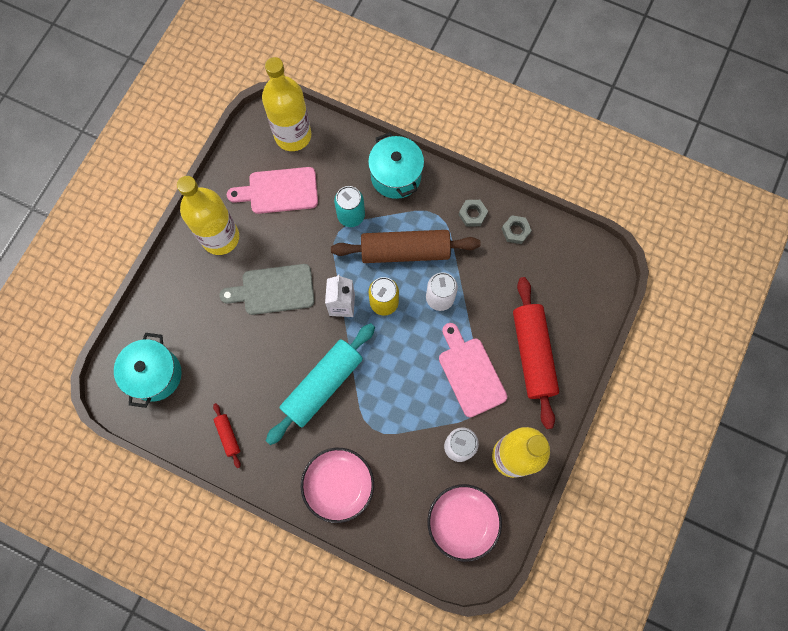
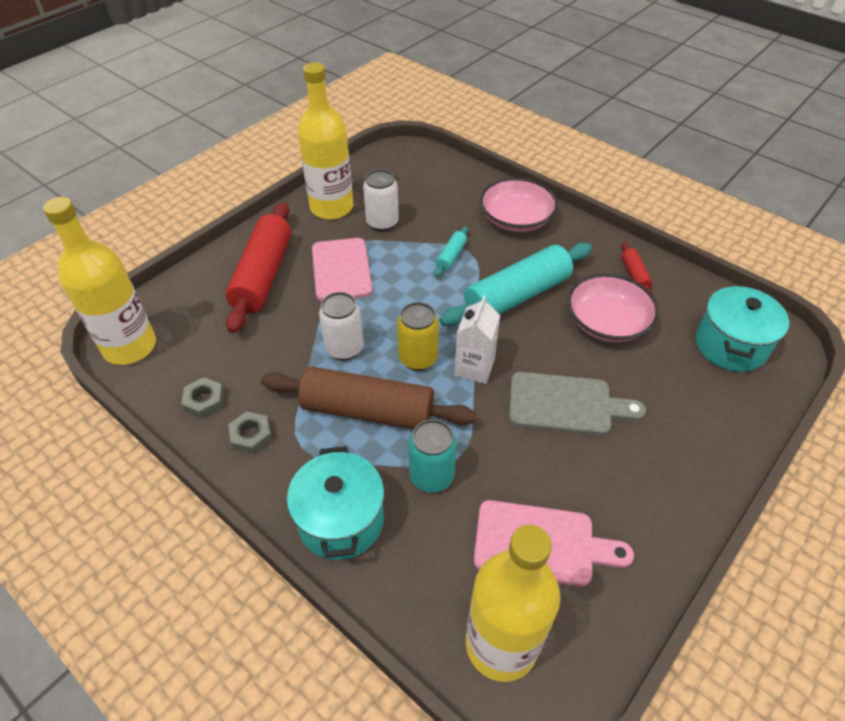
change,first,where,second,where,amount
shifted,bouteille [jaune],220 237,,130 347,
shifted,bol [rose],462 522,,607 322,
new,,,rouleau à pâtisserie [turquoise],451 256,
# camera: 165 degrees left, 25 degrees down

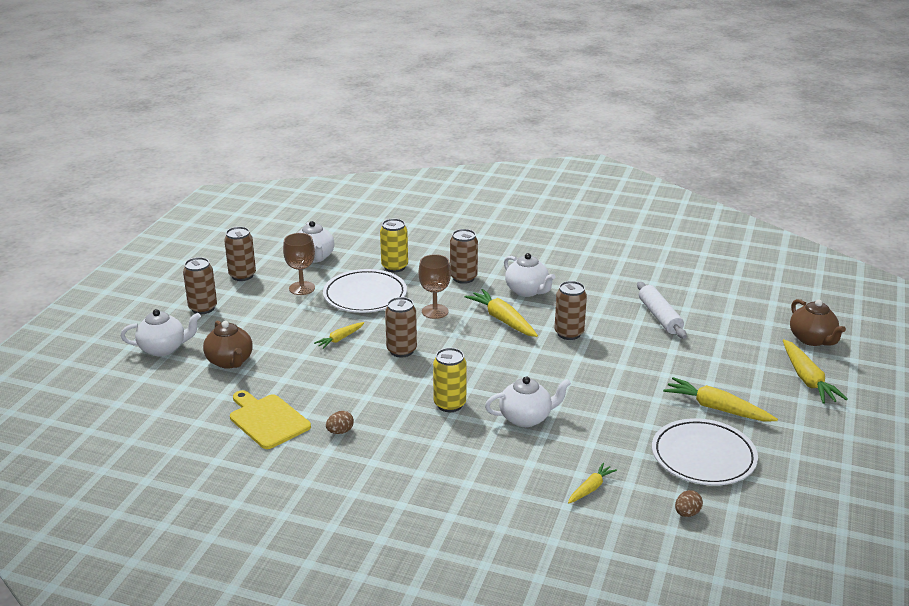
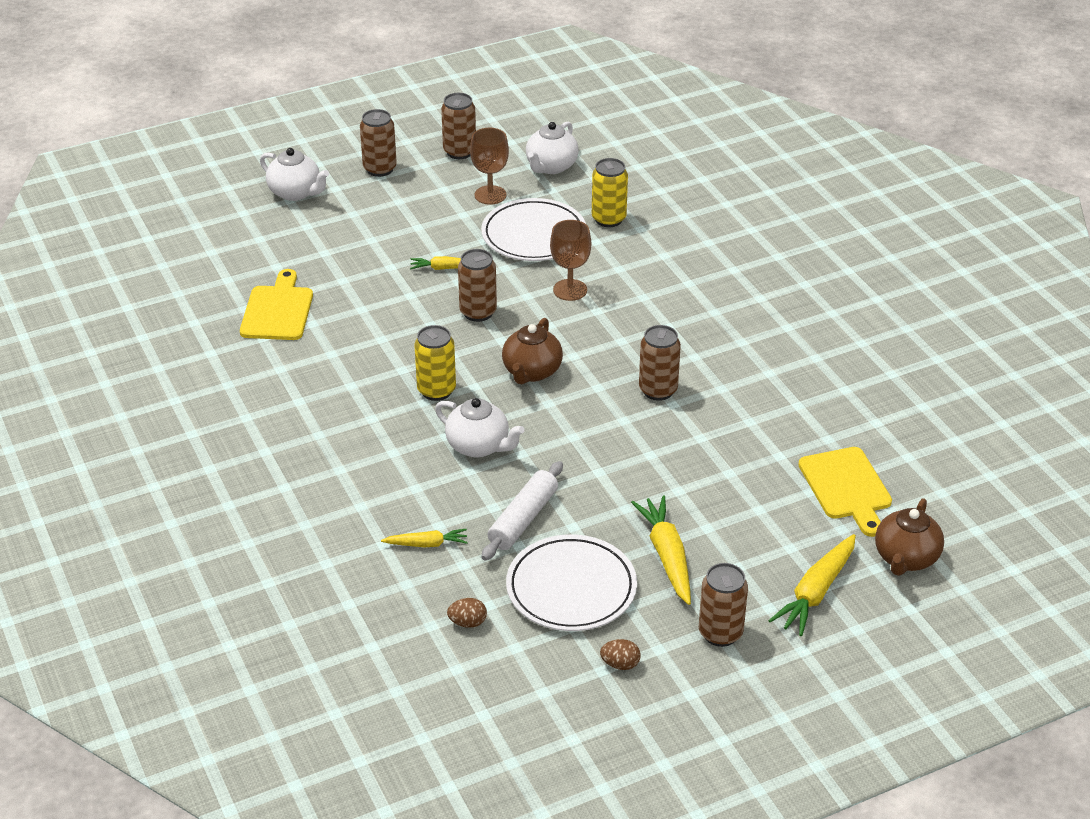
change,first,where,second,where,amount
shifted,théière [marron],230 361,,531 372,
shifted,œuf [marron],340 431,,620 664,
shifted,canette [marron],463 278,,720 633,
gone,carotte [jaune],503 320,,,
gone,théière [blanc],527 291,,,
shifted,rouleau à pâtisserie [blanc],660 317,,523 519,
new,,,planche à découper [jaune],846 487,
# camera: 45 degrees right, 10 degrees up

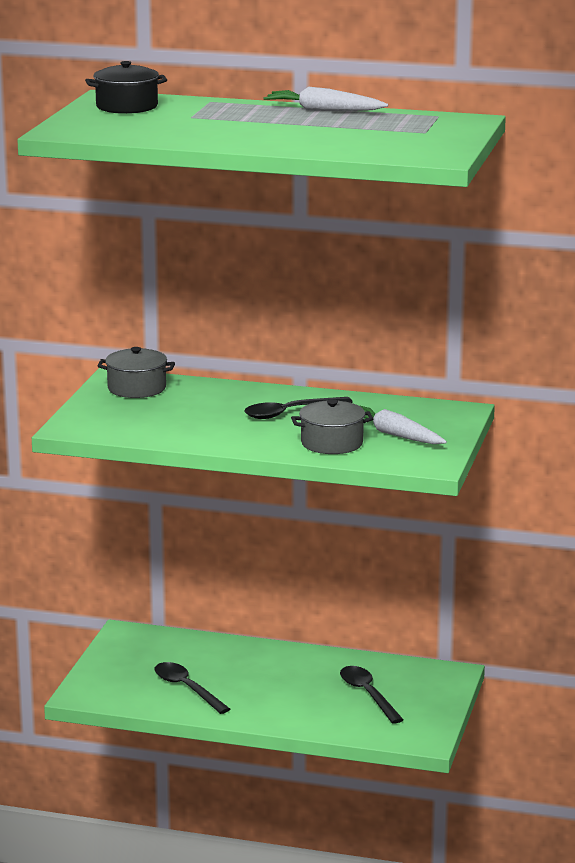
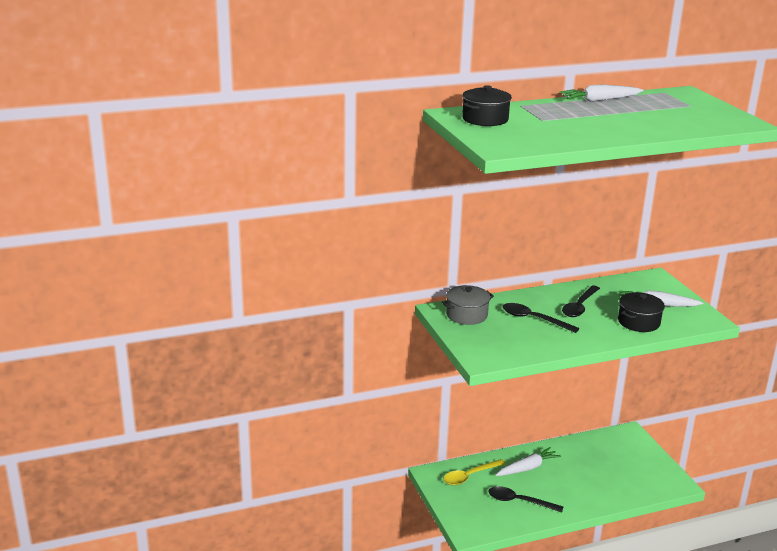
change,first,where,second,where,amount
repainted,marmite [gris],332 443,marmite [noir],638 322,
shifted,cuillère [noir],368 695,,534 319,
new,,,cuillère [jaune],470 476,
new,,,carotte [blanc],527 468,
# camera: 35 degrees left, 5 degrees up

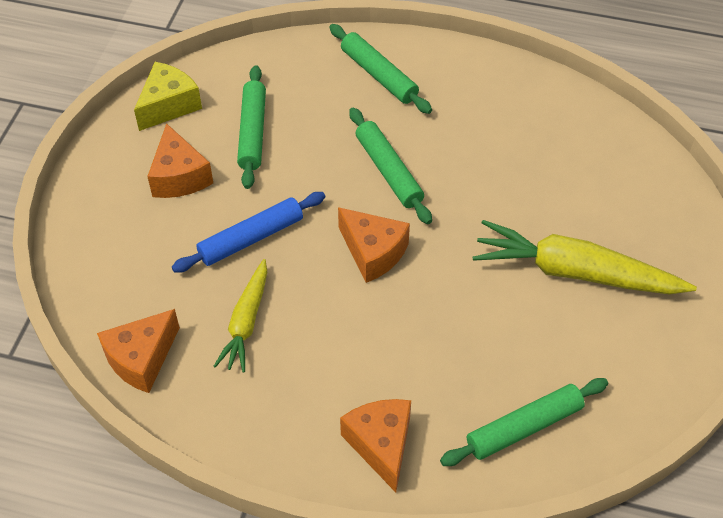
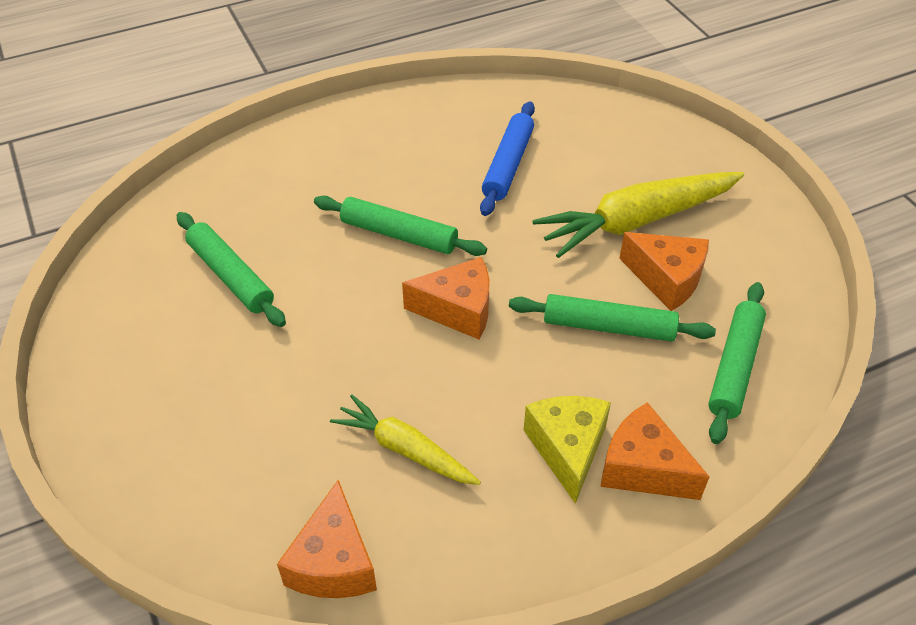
change,first,where,second,where,amount
shifted,fromage [jaune],169 105,,567 449,
shifted,fromage [orange],179 176,,667 279,
shifted,rouleau à pâtisserie [bleu],251 238,,508 165,
rotated,carotte [jaune],246 322,,405 449,150 degrees clockwise
shifted,rouleau à pâtisserie [vert],379 75,,609 327,
# camera: 40 degrees left, 5 degrees down

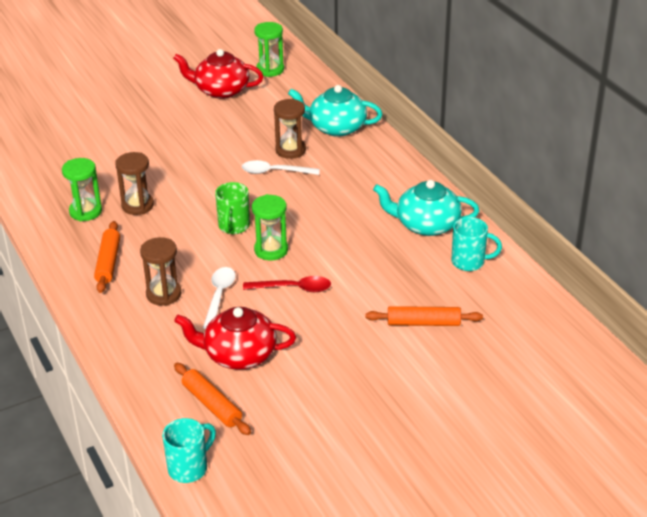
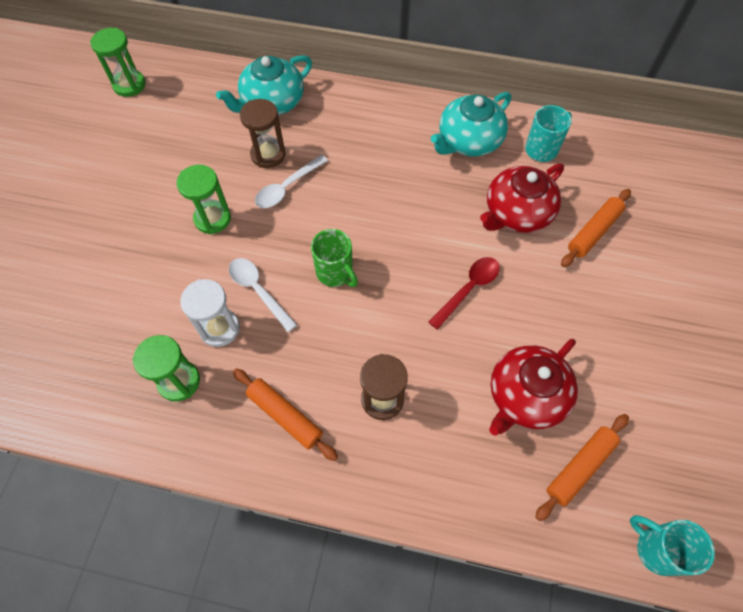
change,first,where,second,where,amount
repainted,sablier [marron],137 205,sablier [blanc],219 328,
rotated,tasse [turquoise],189 468,,656 549,45 degrees counterclockwise
shifted,théière [rouge],221 90,,517 213,
rotated,rouleau à pâtisserie [orange],212 405,,580 468,45 degrees counterclockwise
shifted,cuillère [blanc],219 296,,258 290,
shifted,sablier [vert],271 250,,212 219,
# camera: 50 degrees left, 25 degrees up

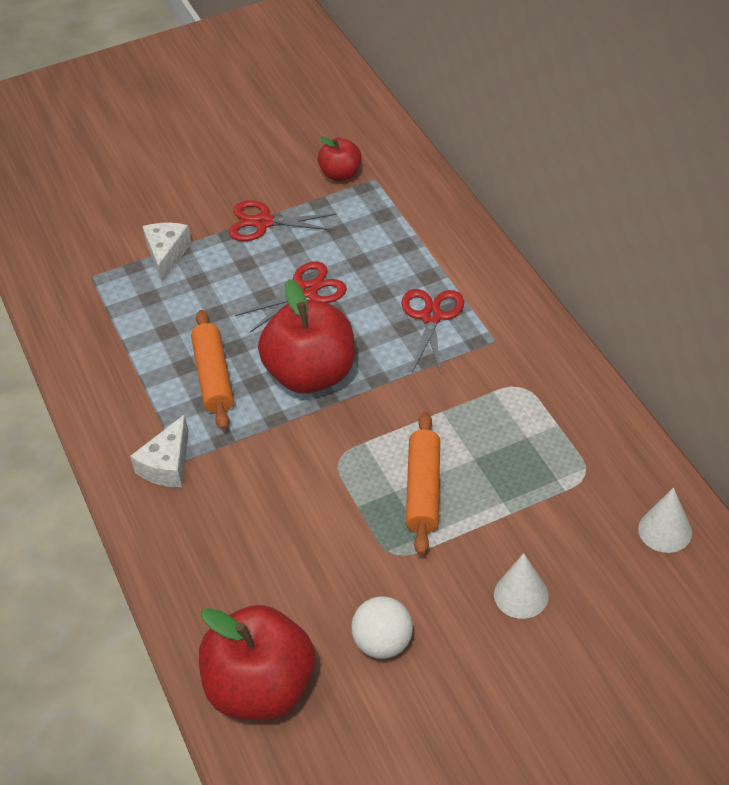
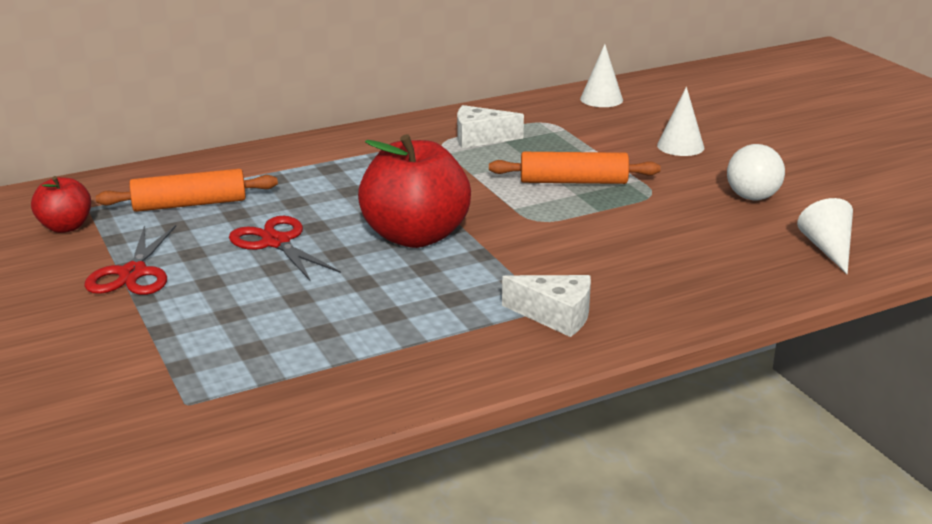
change,first,where,second,where,amount
shifted,fromage [blanc],167 255,,480 138,
shifted,rouleau à pâtisserie [orange],213 377,,189 204,
swapped,pomme [rouge],261 688,cône [blanc],828 249,
gone,ciseaux [rouge],431 317,,,
# camera: 95 degrees left, 20 degrees down

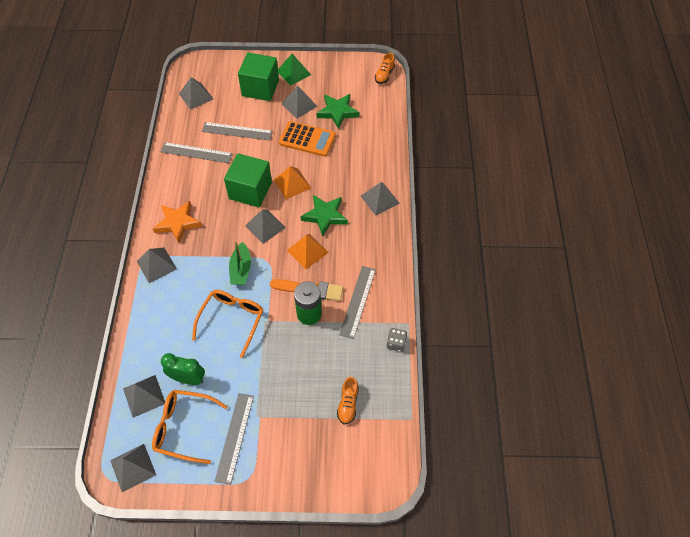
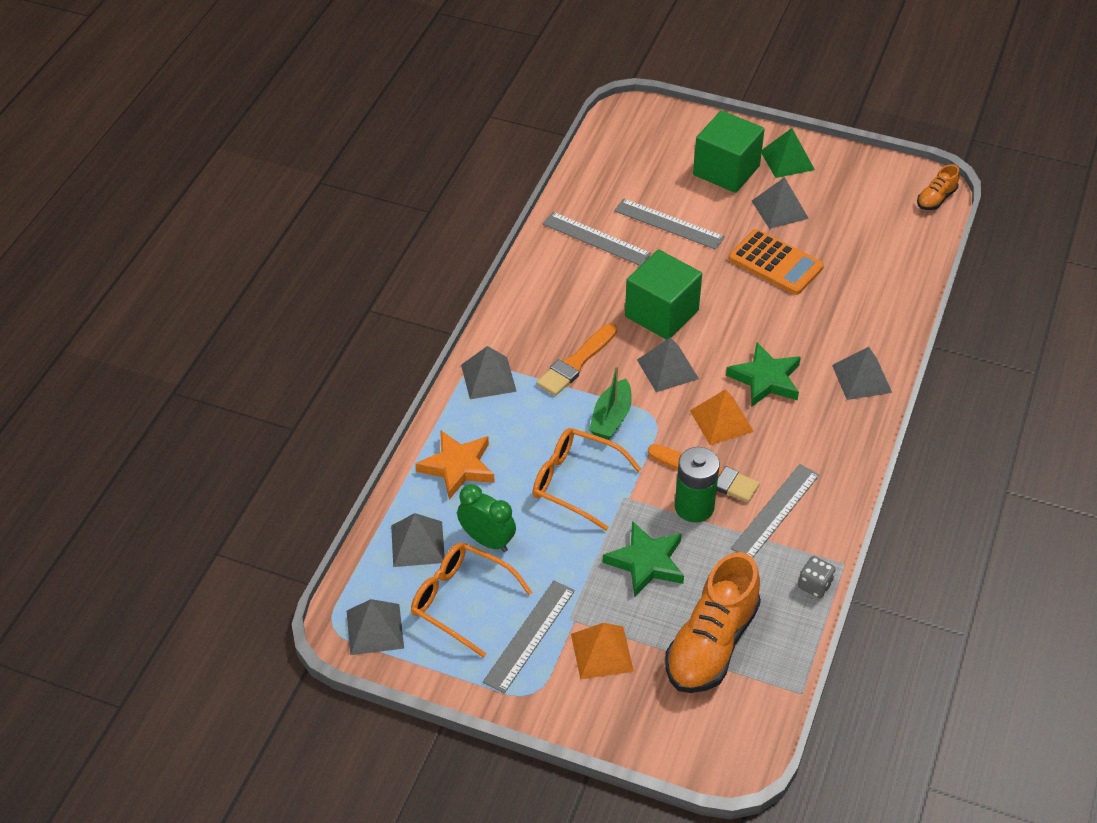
change,first,where,second,where,amount
shifted,étoile [orange],178 223,,458 467,
gone,pyramide [gris],196 96,,,
rotated,lunettes [orange],232 320,,575 482,105 degrees counterclockwise
shifted,pyramide [orange],292 183,,602 652,
shifted,étoile [vert],337 112,,646 562,
scaled,chaussure [orange],348 404,,711 644,x2.08
new,,,pinceau [orange],576 363,
# camera: 20 degrees right, 10 degrees down

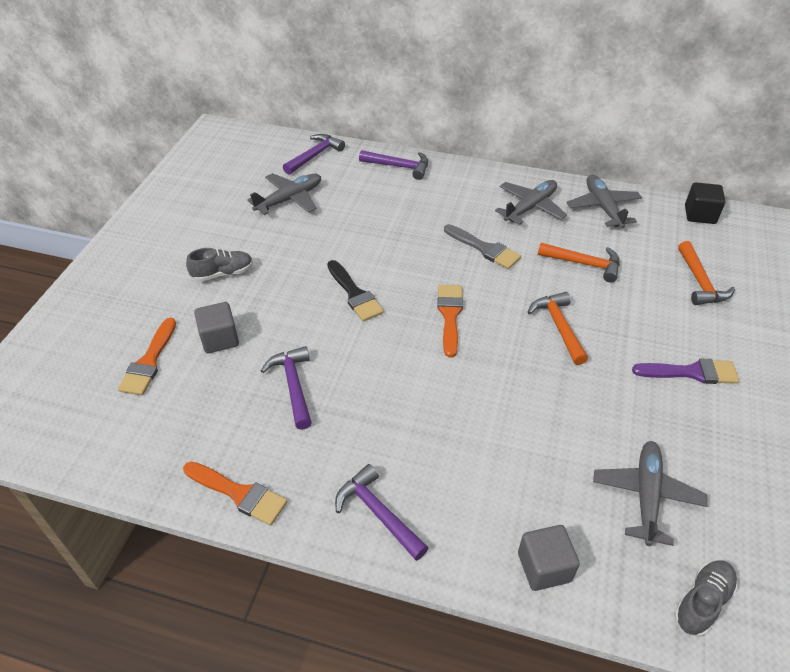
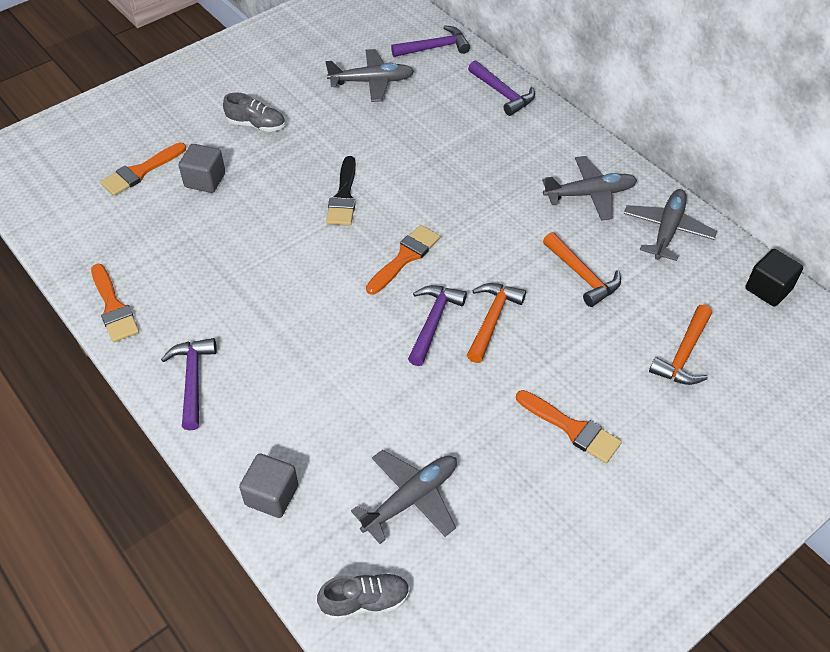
change,first,where,second,where,amount
shifted,marteau [violet],293 385,,433 322,
gone,pinceau [gris],484 249,,,
repainted,pinceau [violet],691 372,pinceau [orange],572 428,
# camera: 35 degrees right, 5 degrees up

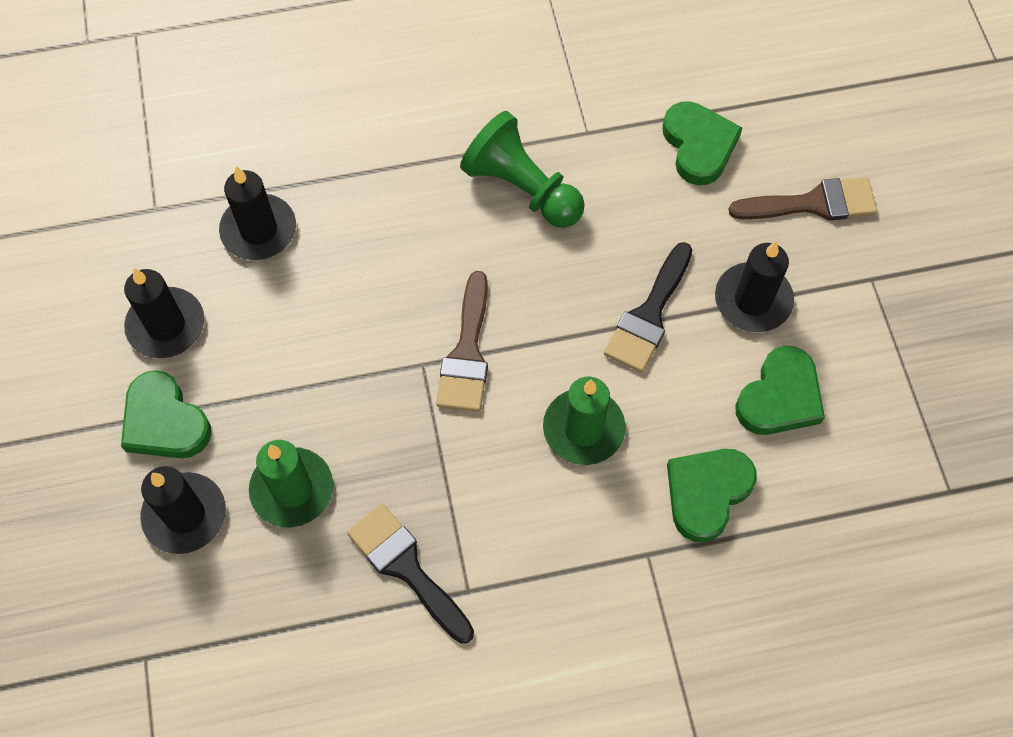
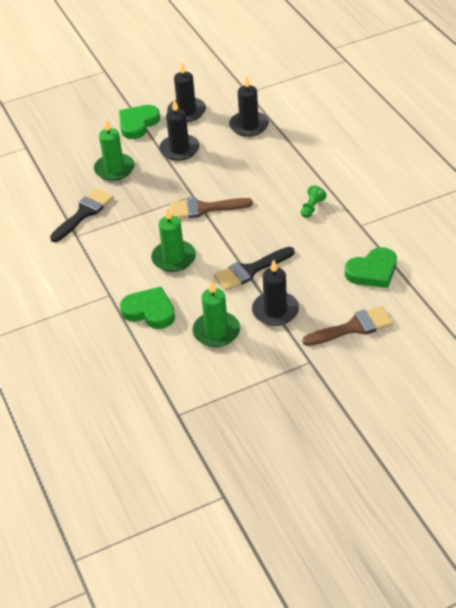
change,first,where,second,where,amount
shifted,bougie [noir],185 515,,179 149,
scaled,pion [vert],522 188,,312 208,x0.47
rotated,pinceau [noir],649 315,,250 270,45 degrees counterclockwise
rotated,pinceau [marron],813 203,,353 327,90 degrees counterclockwise
swapped,cœur [vert],780 397,bougie [vert],216 331,
# camera: 80 degrees right, 20 degrees down

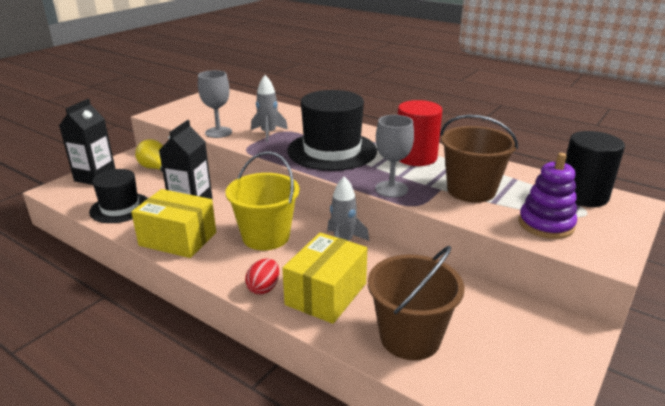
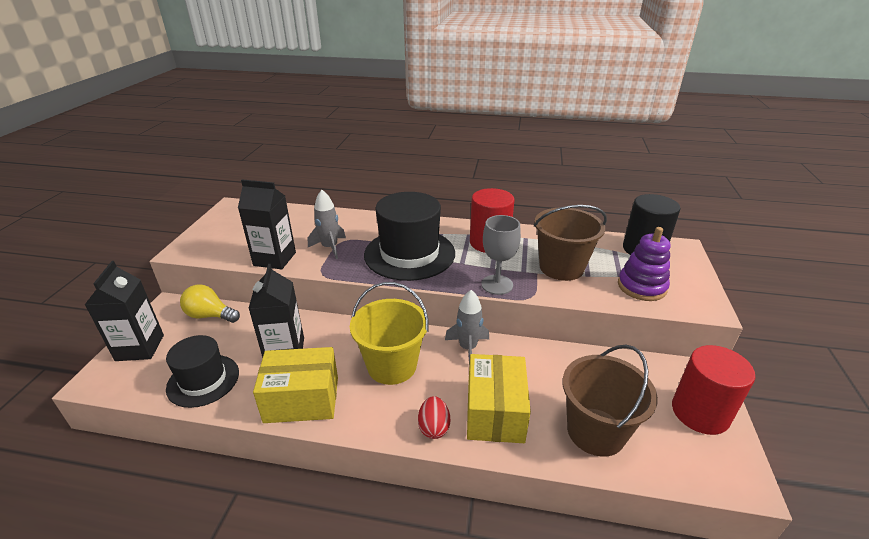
change,first,where,second,where,amount
swapped,verre à pied [gris],218 132,brique de lait [noir],275 259,
new,,,cylindre [rouge],700 412,
# camera: 25 degrees left, 5 degrees up

